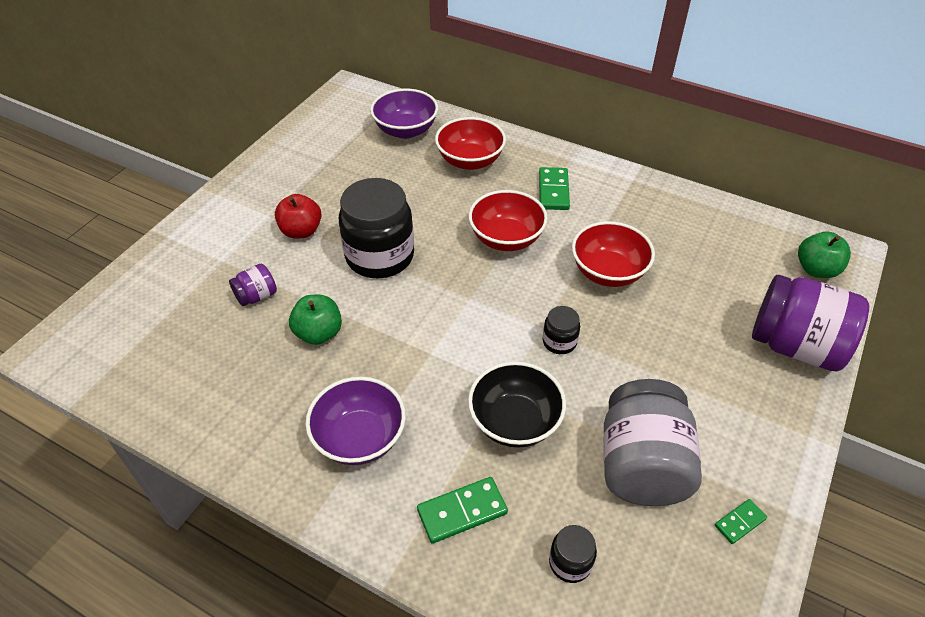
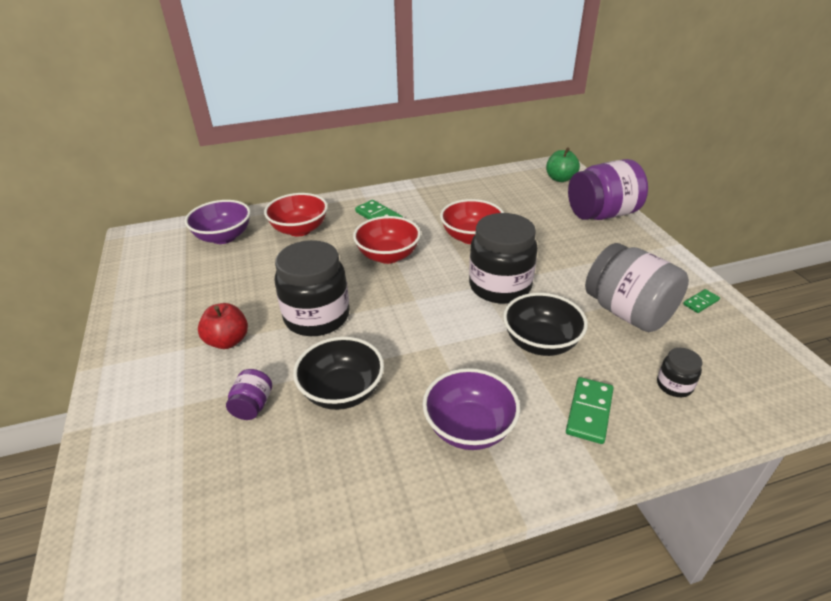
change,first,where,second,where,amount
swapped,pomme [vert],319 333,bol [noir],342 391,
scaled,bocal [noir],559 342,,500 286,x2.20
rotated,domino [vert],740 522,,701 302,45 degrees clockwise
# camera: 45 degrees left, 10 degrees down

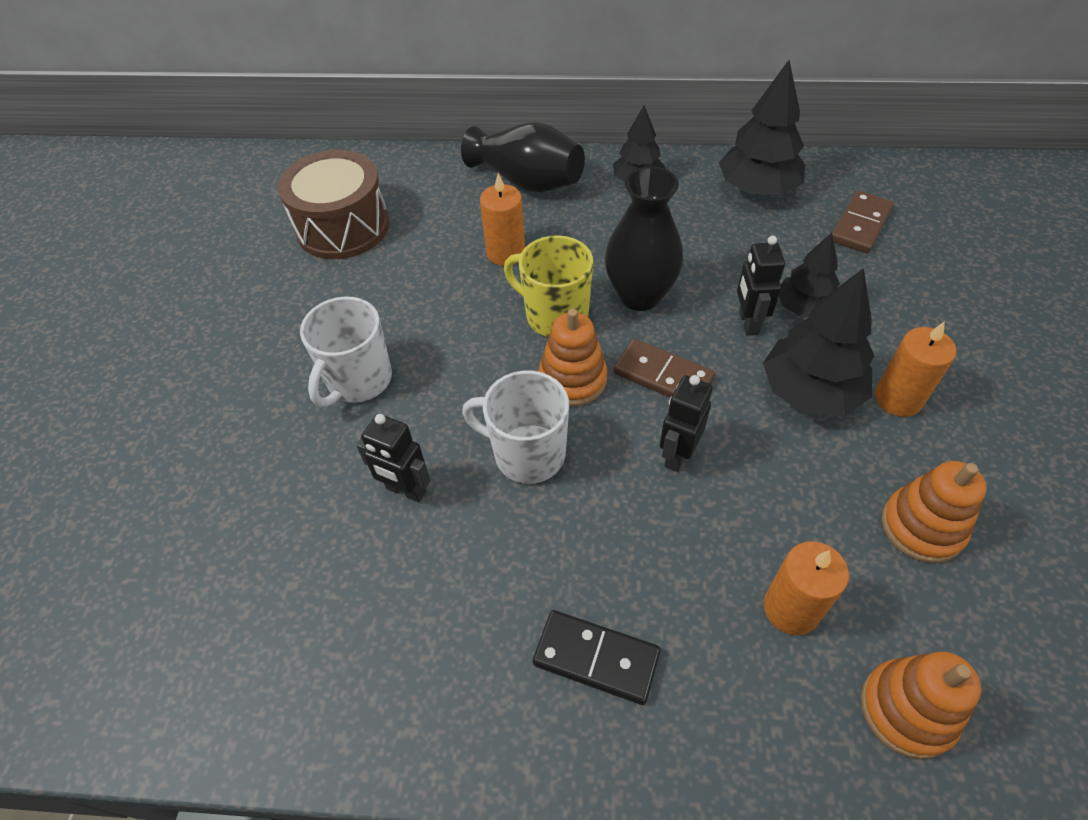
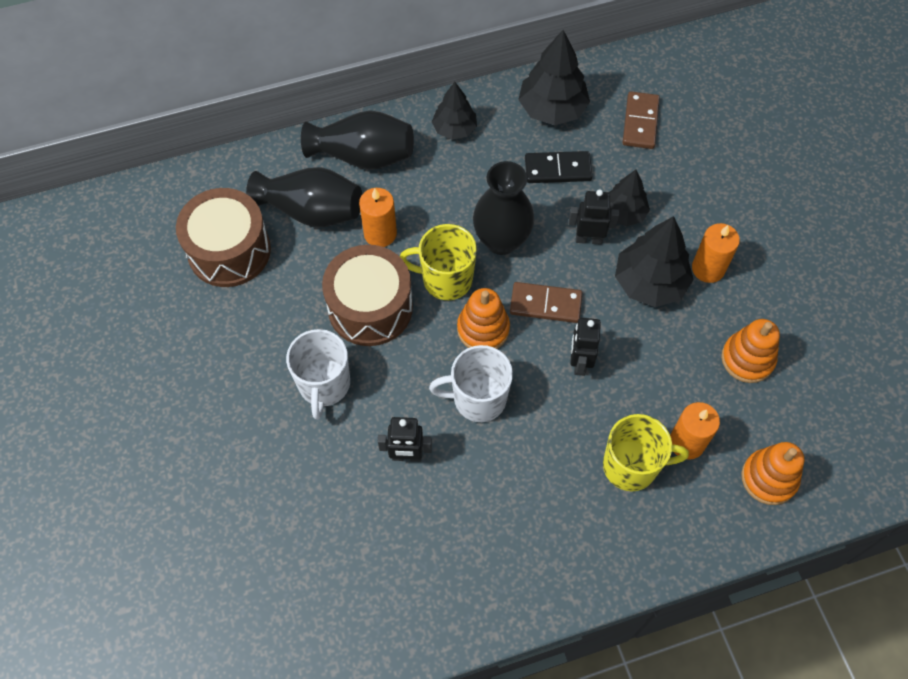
change,first,where,second,where,amount
shifted,domino [noir],596 658,,558 169,
rotated,robot [noir],748 323,,588 239,120 degrees clockwise
new,,,vase [noir],312 211,
new,,,tambour [marron],370 307,
new,,,tasse [jaune],631 466,
# camera: 25 degrees left, 10 degrees up

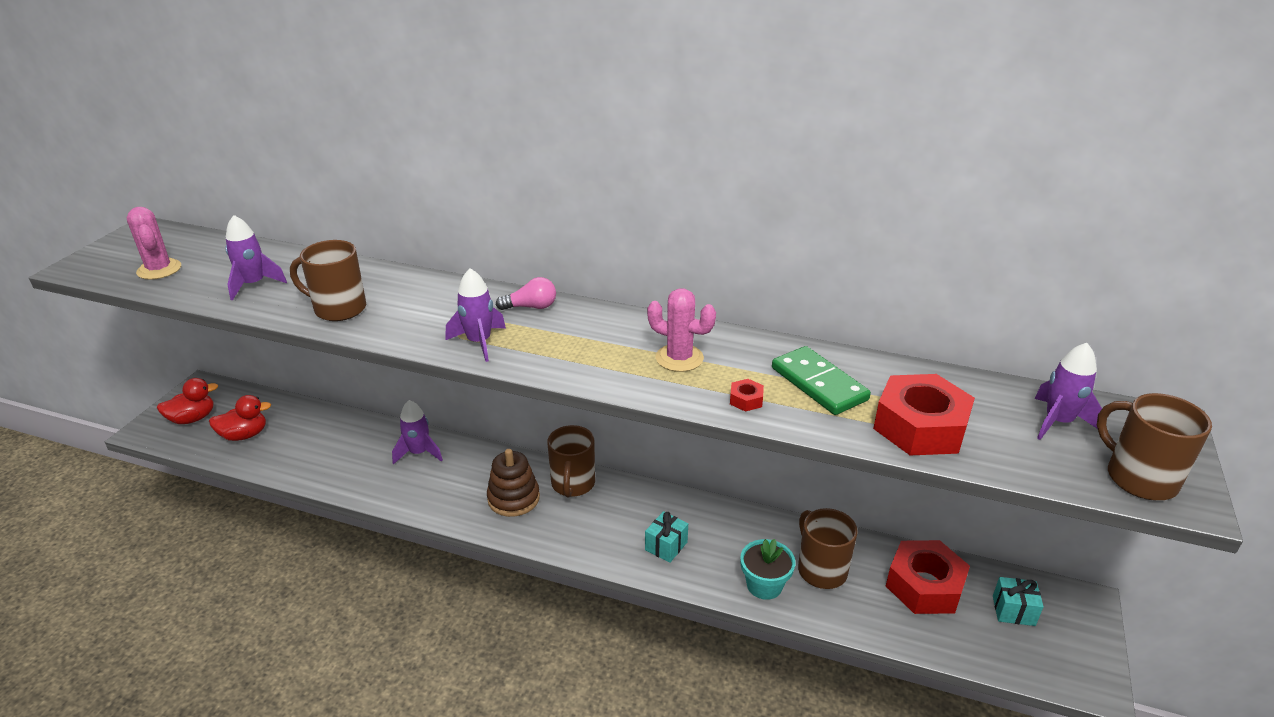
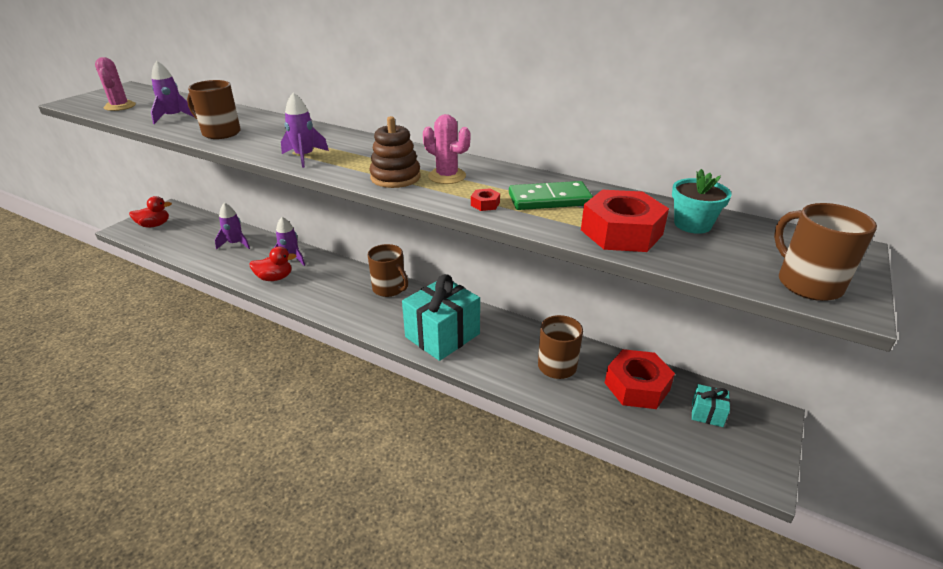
change,first,where,second,where,amount
shifted,canard [rouge],244 435,,275 278,
shifted,jouet à empiler [marron],513 498,,395 177,
gone,ampoule [rose],531 307,,,
rotated,tasse [marron],573 484,,389 289,60 degrees counterclockwise
scaled,cadeau [turquoise],666 546,,442 335,x2.22
shifted,pot de fleurs [turquoise],764 585,,692 224,
rotated,domino [vert],819 384,,549 199,75 degrees counterclockwise
shifted,fusée [violet],1058 422,,235 244,
# camera: 10 degrees right, 0 degrees up

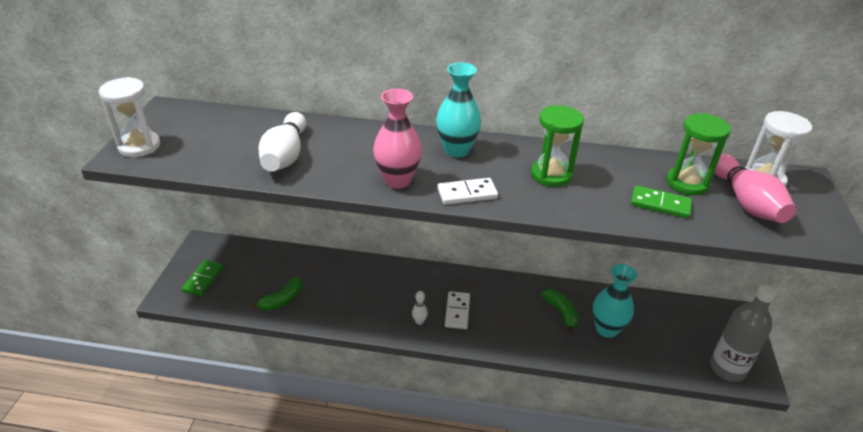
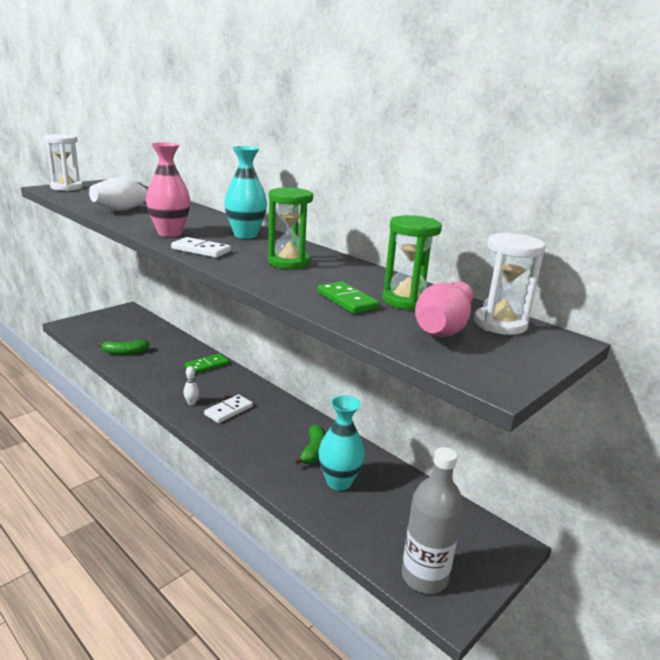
change,first,where,second,where,amount
shifted,domino [vert],203 279,,207 365,
# camera: 35 degrees right, 15 degrees down

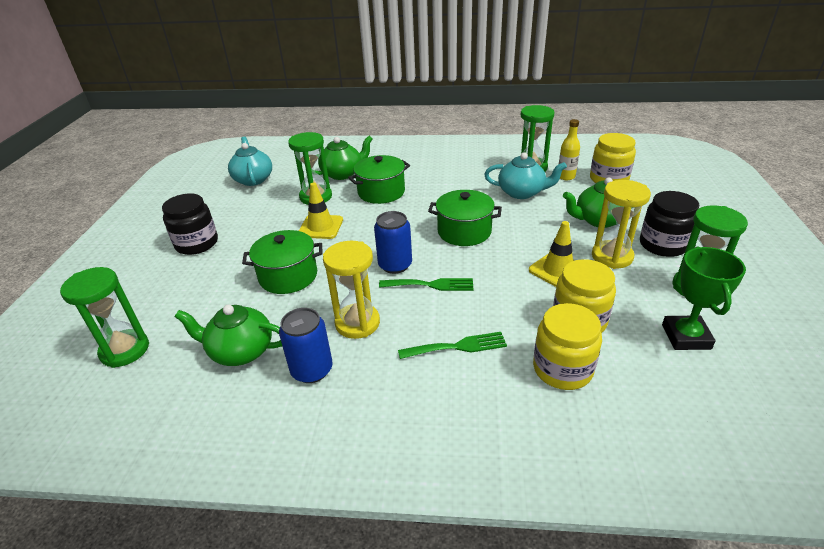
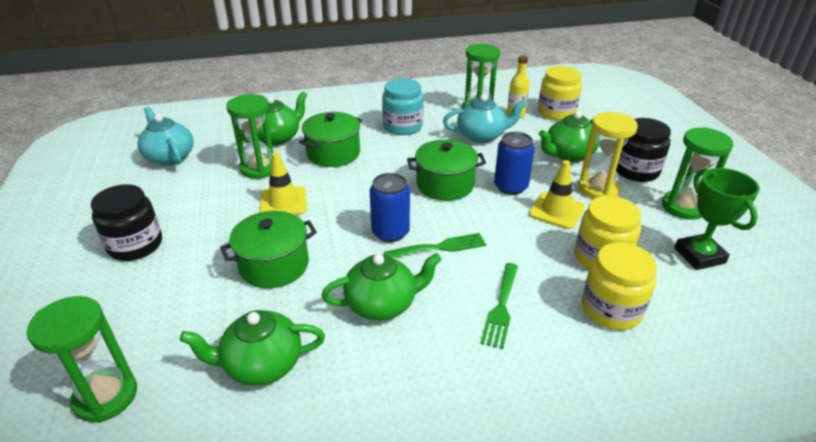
change,first,where,second,where,amount
shifted,canette [bleu],312 370,,510 187,
swapped,sablier [jaune],357 323,théière [vert],382 304,
rotated,fourchette [vert],457 346,,501 308,135 degrees clockwise
new,,,bocal [turquoise],402 126,
# camera: 20 degrees left, 0 degrees up

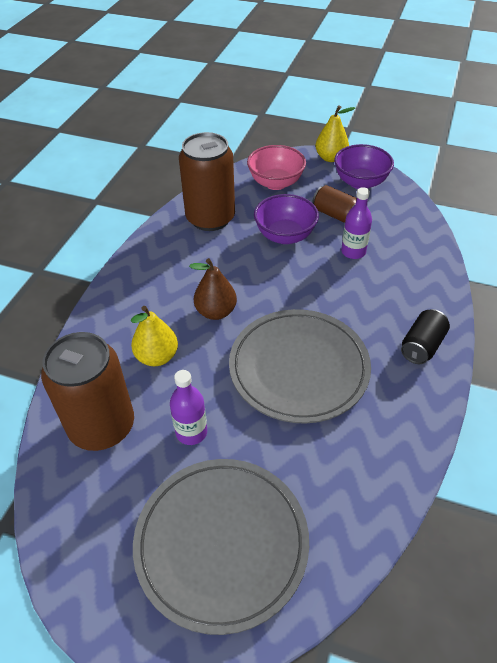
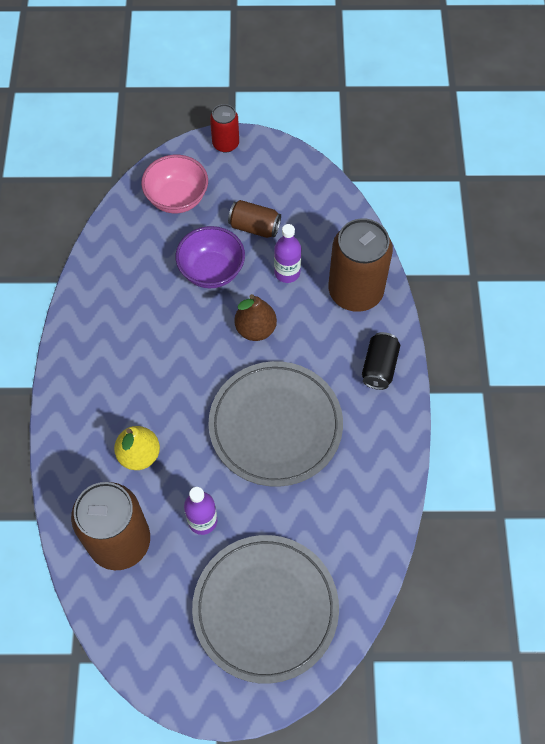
change,first,where,second,where,amount
shifted,canette [marron],210 218,,355 291,
shifted,poire [marron],216 312,,255 329,
swapped,poire [jaune],330 158,canette [rouge],225 144,
gone,bol [violet],360 182,,,
# camera: 20 degrees left, 15 degrees up

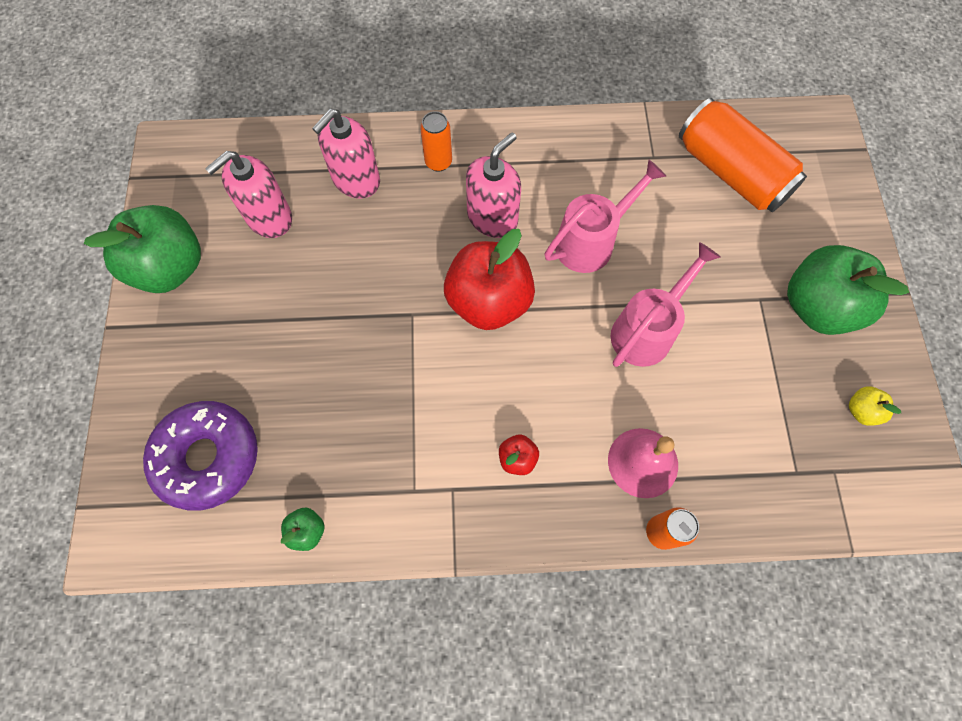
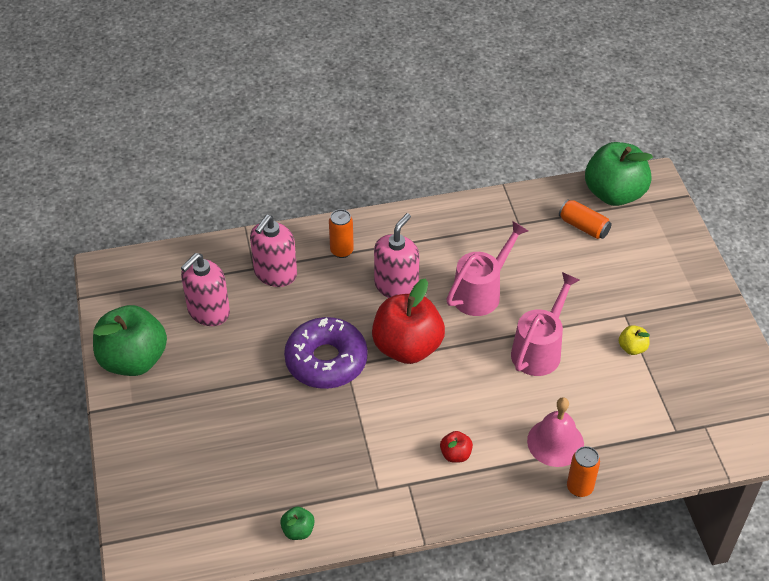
change,first,where,second,where,amount
shifted,beignet [violet],208 457,,326 360,
scaled,canette [orange],730 172,,583 227,x0.51
shifted,pomme [vert],817 307,,614 194,
shifted,pomme [jaune],861 410,,632 348,
# camera: 10 degrees left, 20 degrees down

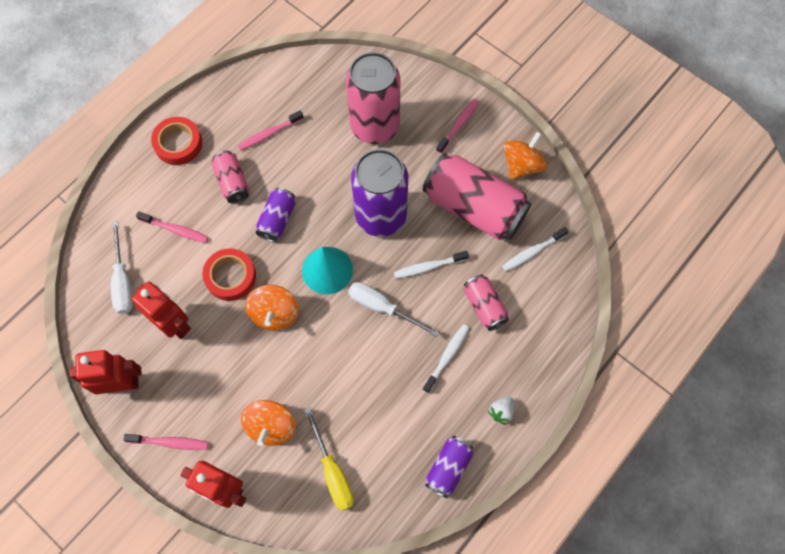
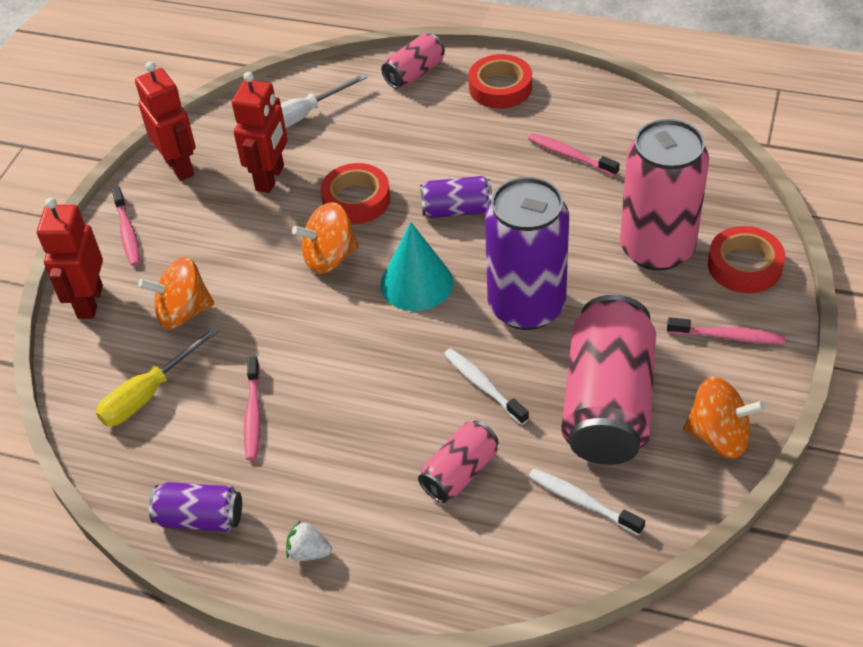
change,first,where,second,where,amount
shifted,brosse à dents [rose],175 230,,253 415,
shifted,canette [rose],232 182,,414 73,
gone,tournevis [blanc],382 308,,,
gone,brosse à dents [blanc],447 356,,,
new,,,ruban adhésif [rouge],744 265,
# camera: 70 degrees right, 20 degrees down

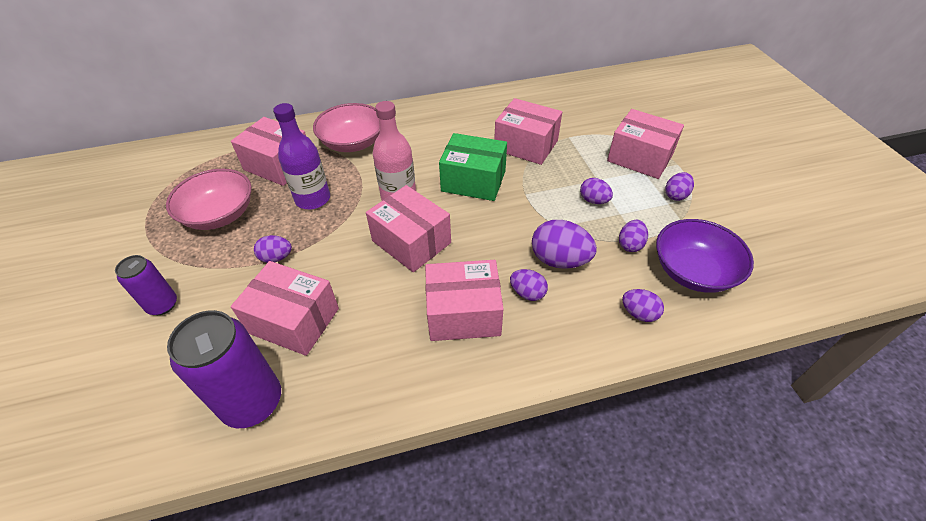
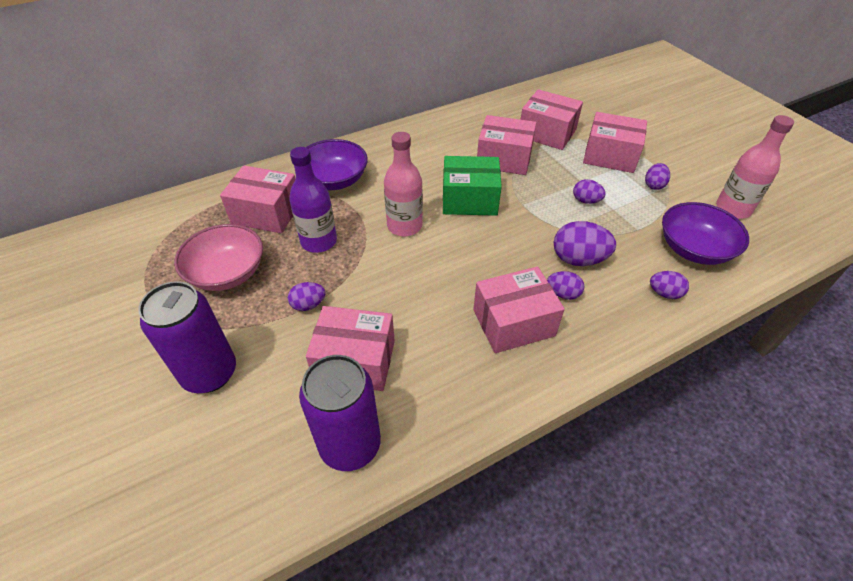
change,first,where,second,where,amount
scaled,canette [violet],162 305,,209 373,x1.73
repainted,bol [rose],353 143,bol [violet],334 180,
shifted,boîte [rose],411 242,,547 133,
gone,œuf [violet],630 244,,,
new,,,bouteille [rose],733 209,
# camera: 15 degrees left, 0 degrees up

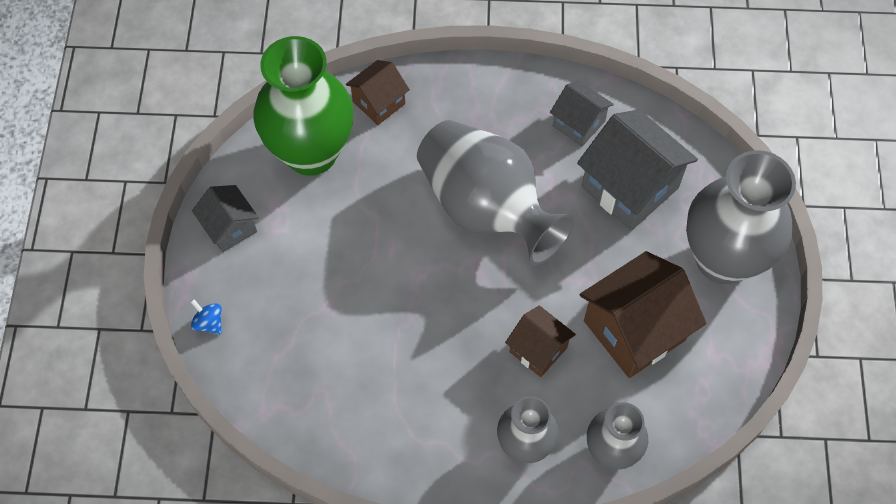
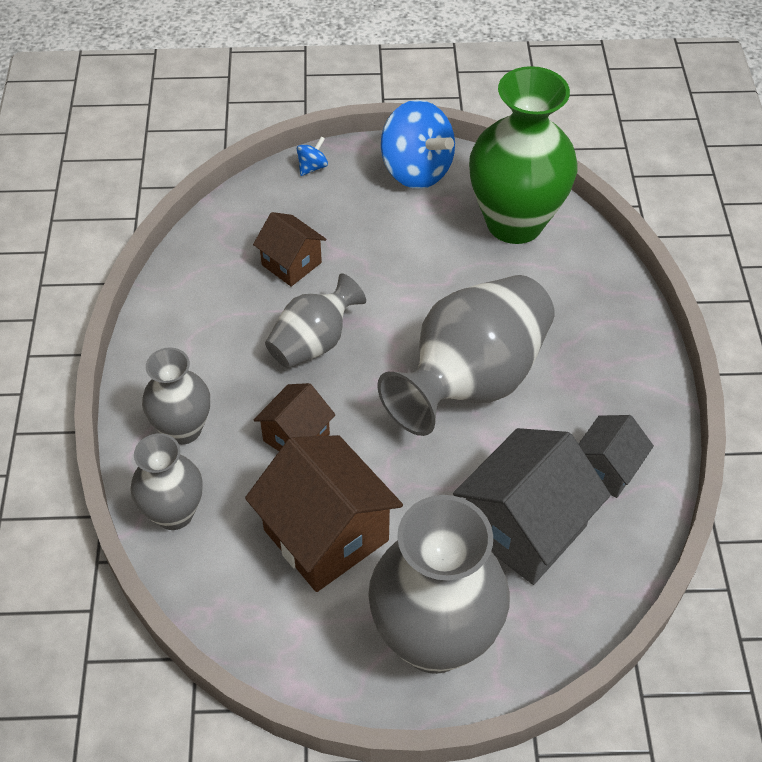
change,first,where,second,where,amount
swapped,maison [gris],230 228,toupie [bleu],416 170,
shifted,maison [marron],379 102,,291 264,
new,,,vase [gris],313 342,
# camera: 85 degrees right, 10 degrees down

